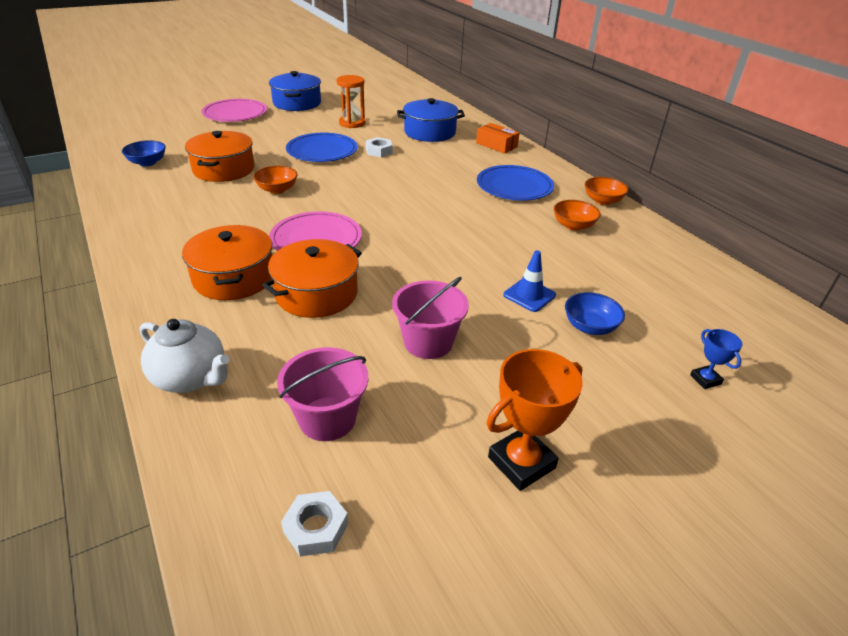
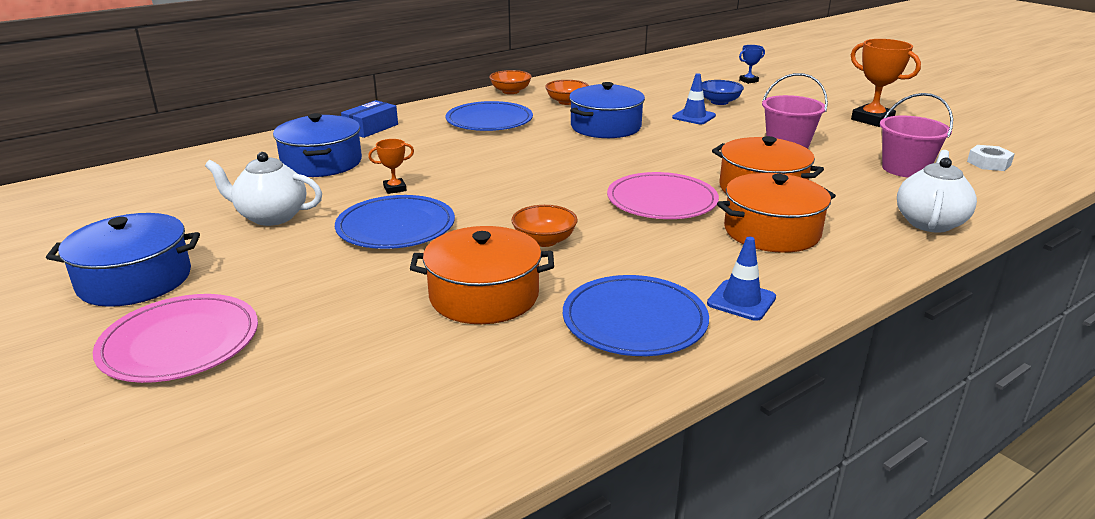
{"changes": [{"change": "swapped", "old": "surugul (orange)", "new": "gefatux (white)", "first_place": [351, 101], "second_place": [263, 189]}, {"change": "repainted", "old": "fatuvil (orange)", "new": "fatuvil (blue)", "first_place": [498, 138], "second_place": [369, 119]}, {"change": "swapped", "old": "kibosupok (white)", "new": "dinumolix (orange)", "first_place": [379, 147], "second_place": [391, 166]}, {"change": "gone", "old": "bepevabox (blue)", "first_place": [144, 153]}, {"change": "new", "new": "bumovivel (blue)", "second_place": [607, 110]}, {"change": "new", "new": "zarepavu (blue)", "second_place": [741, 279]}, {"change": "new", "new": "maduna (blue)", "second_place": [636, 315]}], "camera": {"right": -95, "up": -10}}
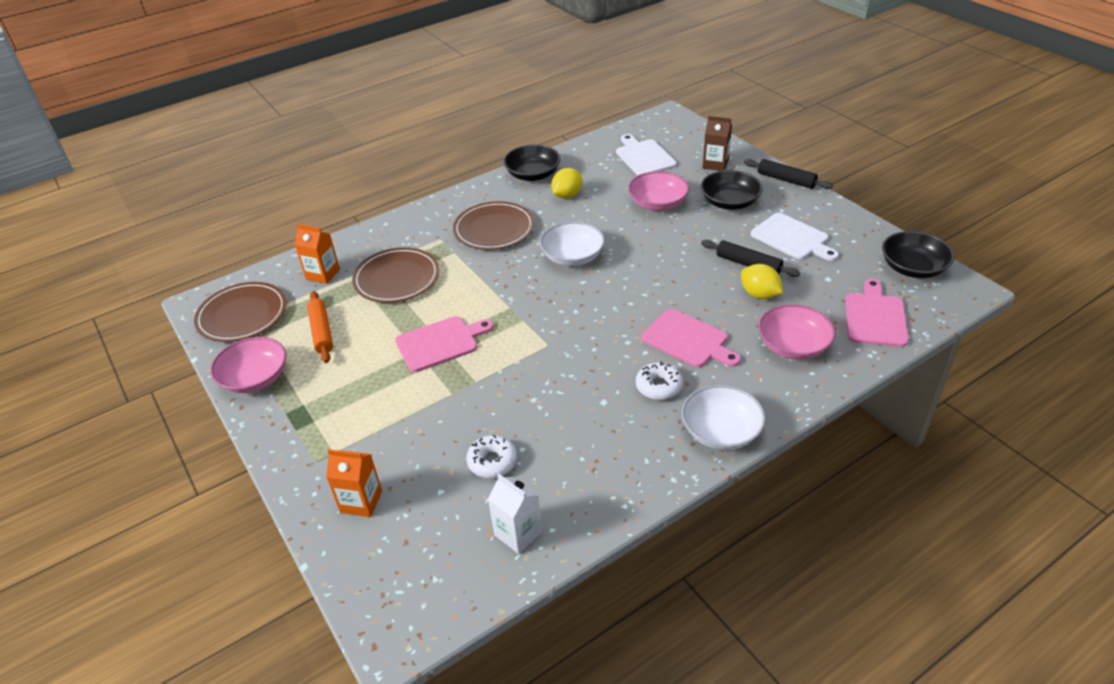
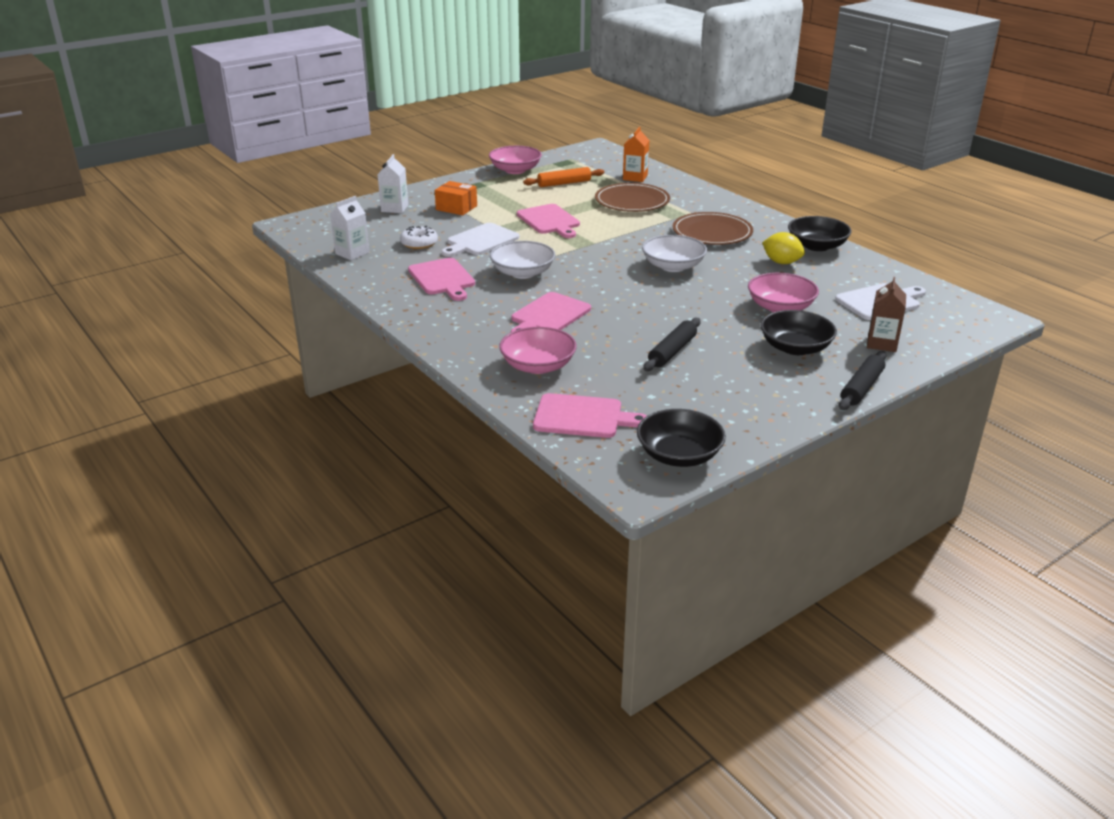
{"changes": [{"change": "shifted", "old": "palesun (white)", "first_place": [795, 237], "second_place": [480, 240]}, {"change": "gone", "old": "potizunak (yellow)", "first_place": [762, 281]}, {"change": "gone", "old": "maduna (brown)", "first_place": [240, 312]}, {"change": "gone", "old": "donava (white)", "first_place": [659, 380]}, {"change": "shifted", "old": "bepevabox (white)", "first_place": [724, 417], "second_place": [522, 260]}, {"change": "repainted", "old": "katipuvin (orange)", "new": "katipuvin (white)", "first_place": [354, 483], "second_place": [392, 183]}, {"change": "new", "new": "fatuvil (orange)", "second_place": [456, 198]}, {"change": "new", "new": "palesun (pink)", "second_place": [441, 279]}], "camera": {"right": 85, "up": -10}}
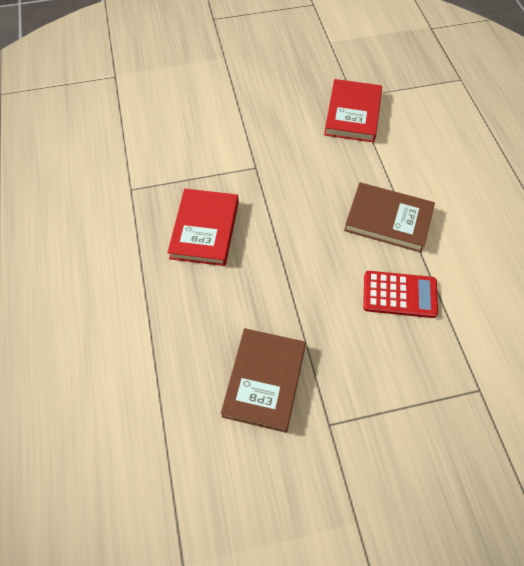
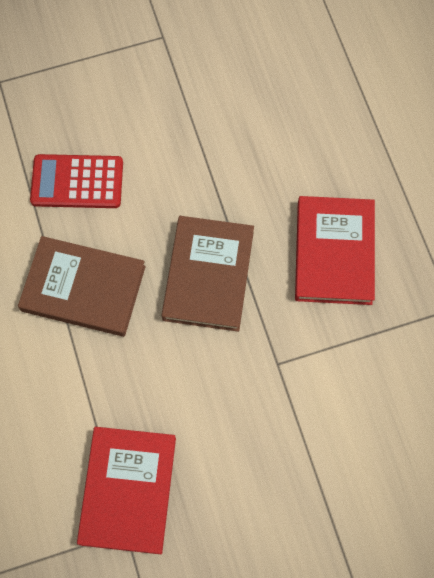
{"changes": [{"change": "shifted", "old": "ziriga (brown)", "first_place": [263, 380], "second_place": [208, 274]}], "camera": {"right": 175, "up": 10}}
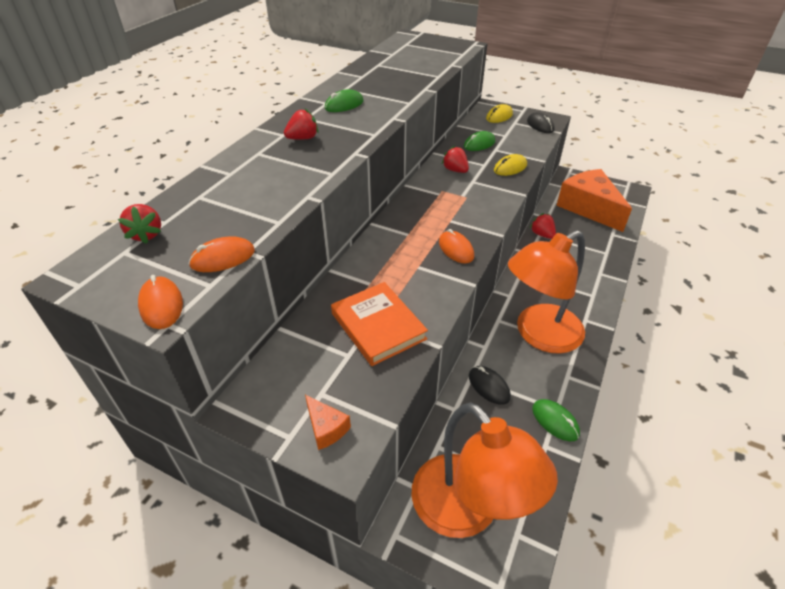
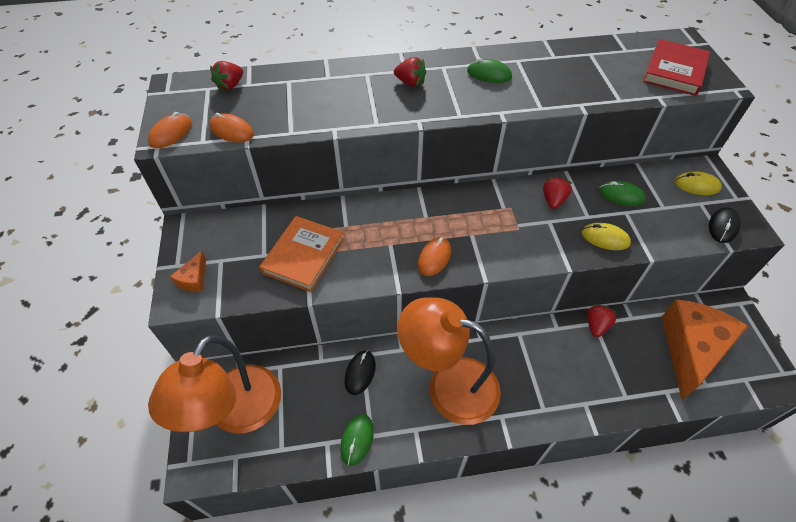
{"changes": [{"change": "new", "new": "ziriga (red)", "second_place": [677, 67]}], "camera": {"right": 55, "up": 10}}
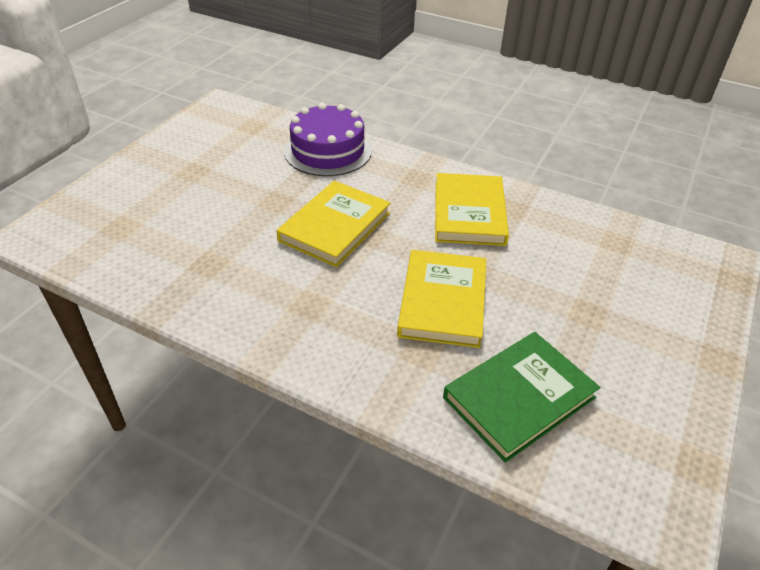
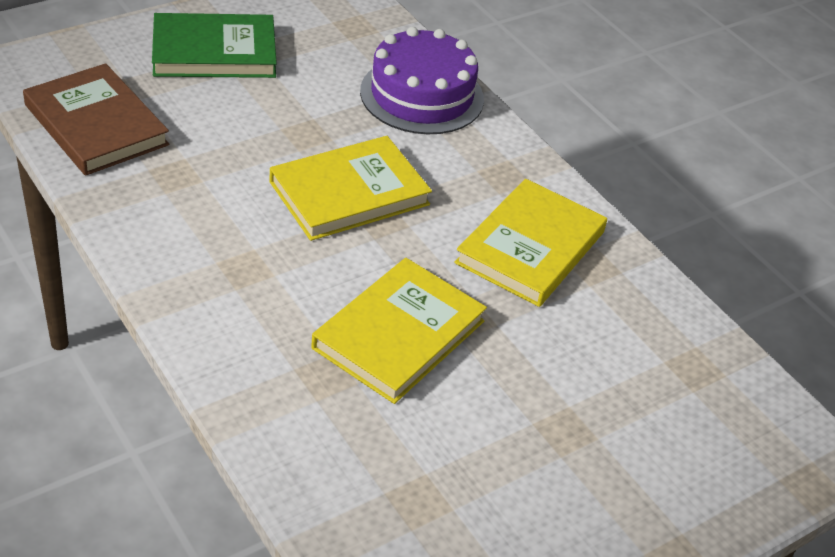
{"changes": [{"change": "shifted", "old": "ziriga (green)", "first_place": [521, 397], "second_place": [214, 45]}, {"change": "new", "new": "ziriga (brown)", "second_place": [96, 119]}], "camera": {"right": 25, "up": 0}}
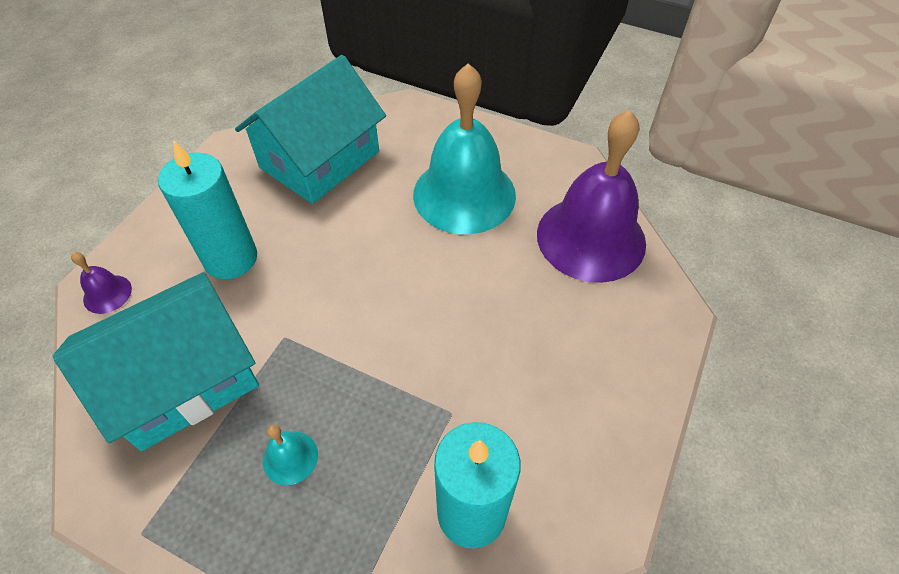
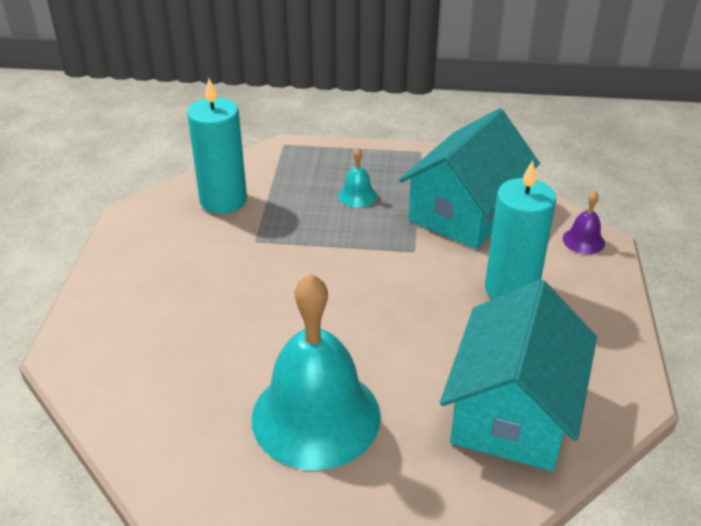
{"changes": [{"change": "gone", "old": "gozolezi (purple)", "first_place": [591, 196]}], "camera": {"right": 160, "up": -15}}
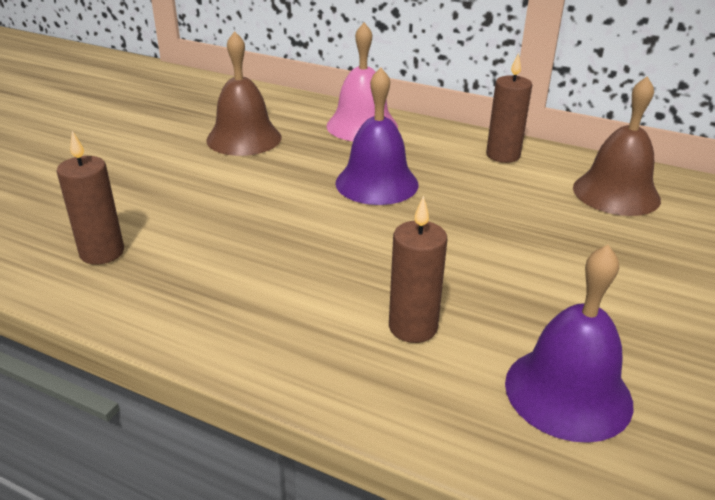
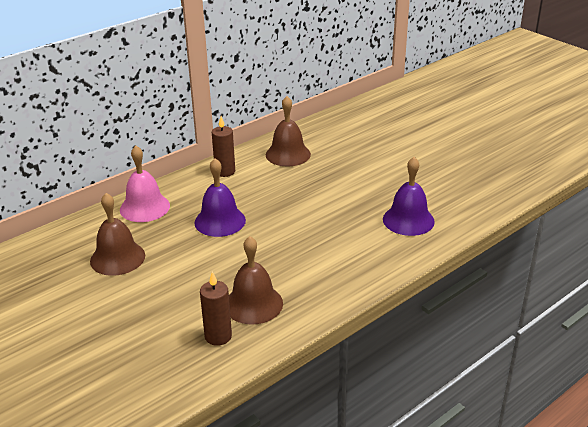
{"changes": [{"change": "gone", "old": "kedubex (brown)", "first_place": [418, 269]}, {"change": "new", "new": "gozolezi (brown)", "second_place": [256, 280]}], "camera": {"right": -65, "up": 0}}
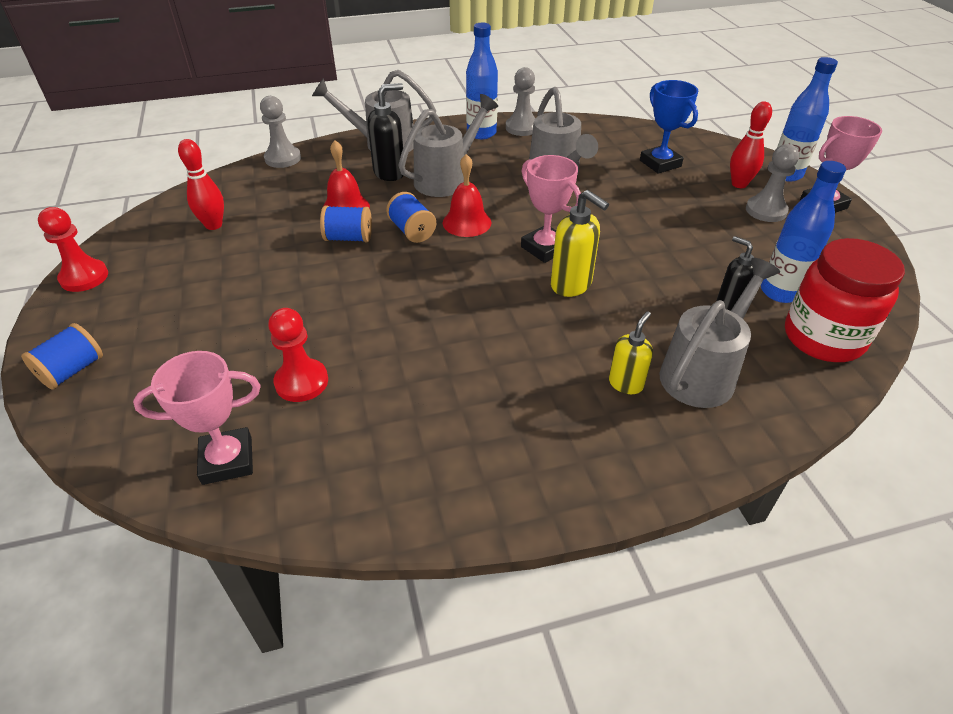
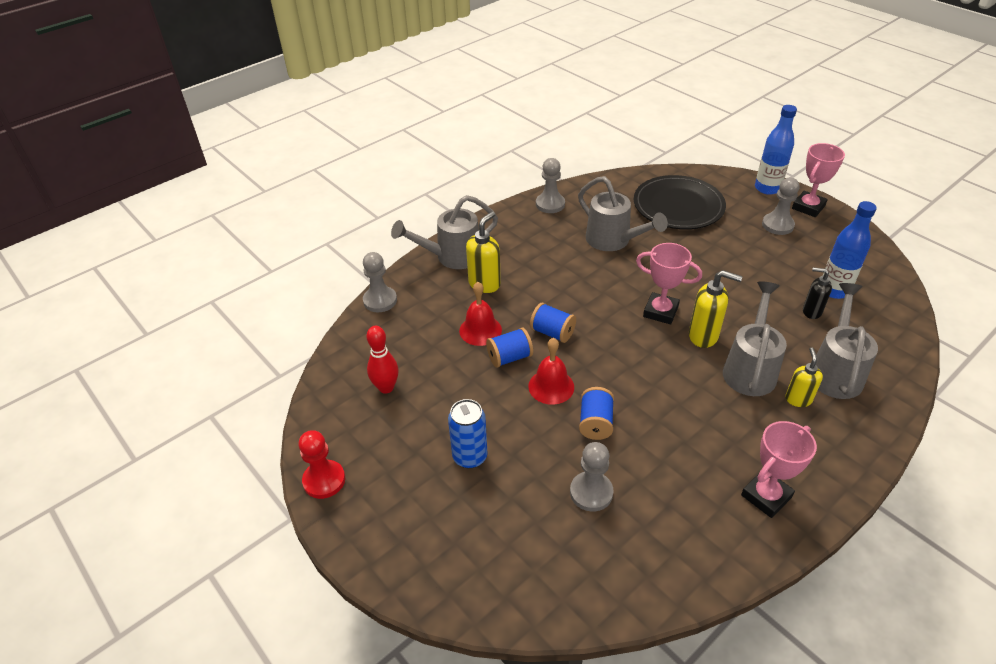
{"changes": [{"change": "gone", "old": "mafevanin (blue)", "first_place": [482, 81]}, {"change": "swapped", "old": "dinumolix (blue)", "new": "maduna (black)", "first_place": [669, 127], "second_place": [680, 202]}, {"change": "repainted", "old": "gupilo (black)", "new": "gupilo (yellow)", "first_place": [385, 132], "second_place": [483, 252]}, {"change": "shifted", "old": "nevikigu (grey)", "first_place": [448, 145], "second_place": [755, 338]}, {"change": "gone", "old": "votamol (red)", "first_place": [751, 144]}, {"change": "shifted", "old": "gozolezi (red)", "first_place": [467, 195], "second_place": [551, 371]}, {"change": "gone", "old": "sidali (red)", "first_place": [845, 300]}, {"change": "repainted", "old": "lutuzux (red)", "new": "lutuzux (grey)", "first_place": [298, 355], "second_place": [591, 477]}, {"change": "shifted", "old": "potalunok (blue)", "first_place": [62, 356], "second_place": [596, 413]}, {"change": "shifted", "old": "dinumolix (pink)", "first_place": [197, 418], "second_place": [779, 469]}, {"change": "new", "new": "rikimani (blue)", "second_place": [468, 434]}], "camera": {"right": -25, "up": 0}}
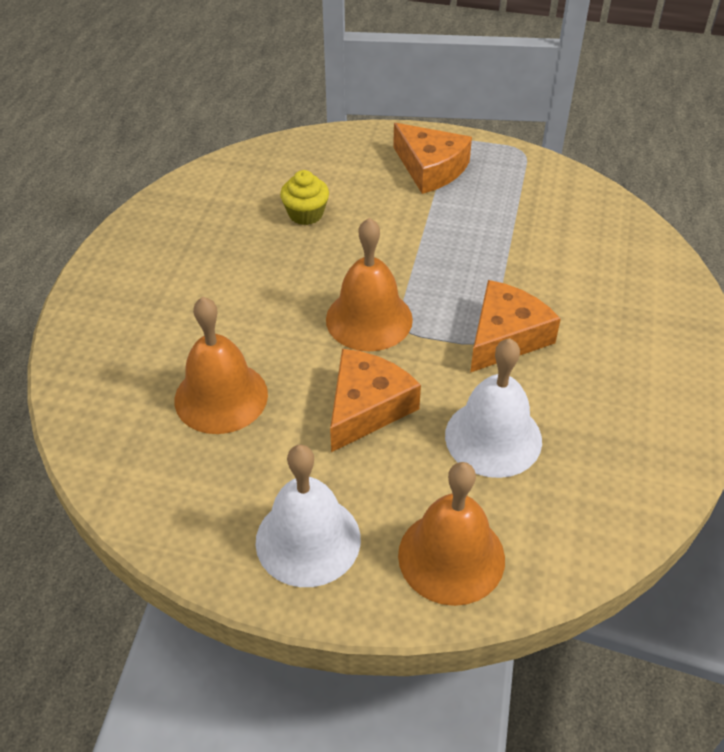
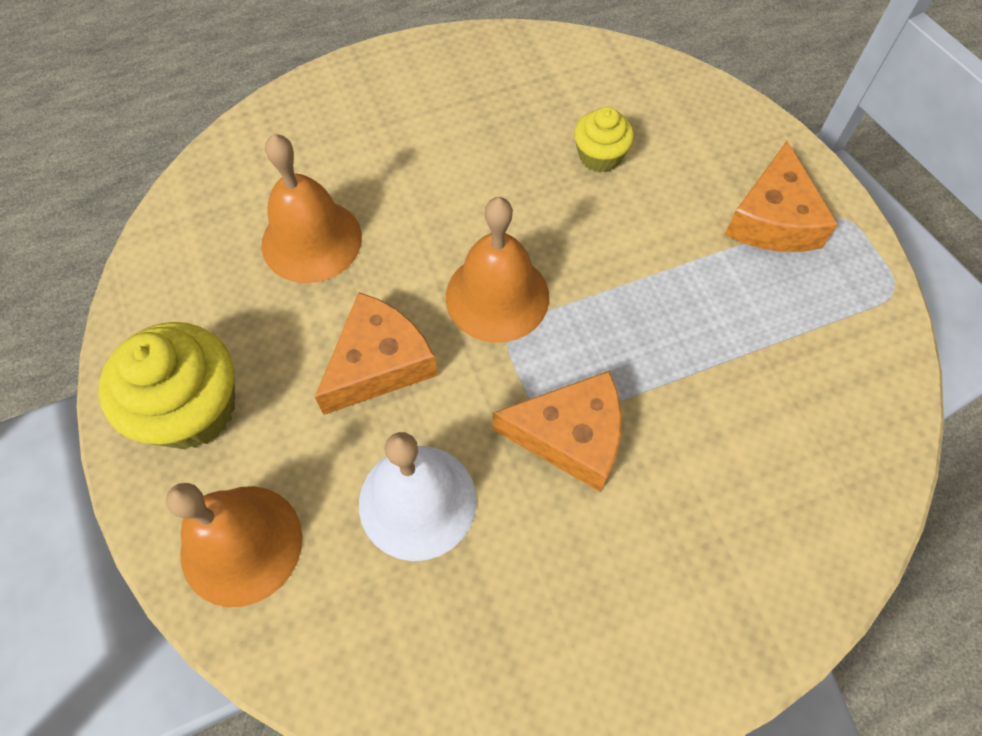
{"changes": [{"change": "rotated", "old": "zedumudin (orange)", "first_place": [375, 400], "second_place": [376, 353], "degrees": -45}, {"change": "swapped", "old": "gozolezi (white)", "new": "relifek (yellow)", "first_place": [308, 516], "second_place": [166, 385]}], "camera": {"right": 55, "up": 15}}
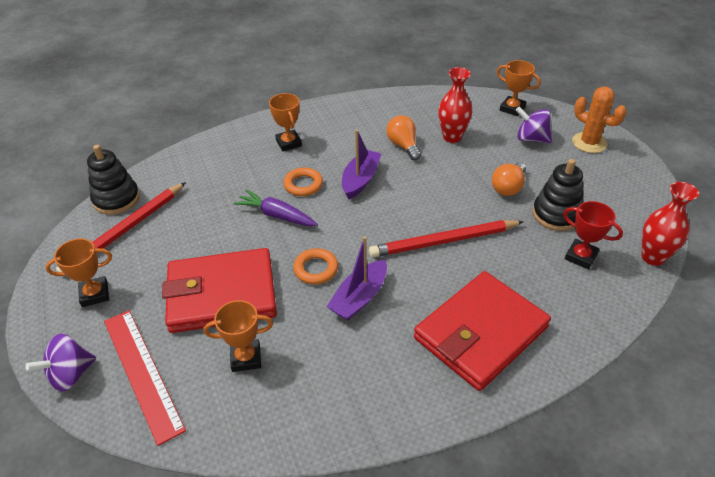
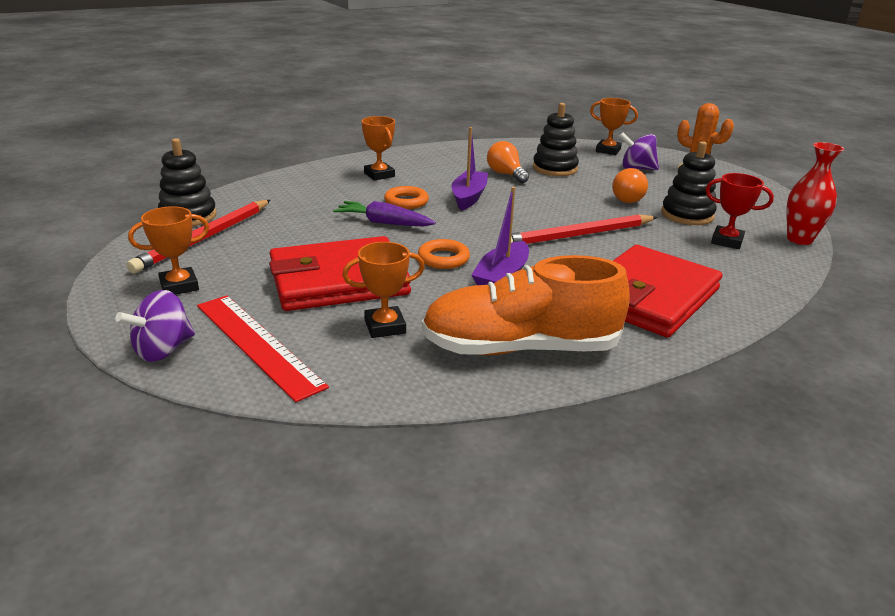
{"changes": [{"change": "swapped", "old": "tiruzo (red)", "new": "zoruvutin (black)", "first_place": [455, 105], "second_place": [556, 139]}, {"change": "new", "new": "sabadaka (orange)", "second_place": [525, 305]}], "camera": {"right": -10, "up": -15}}
